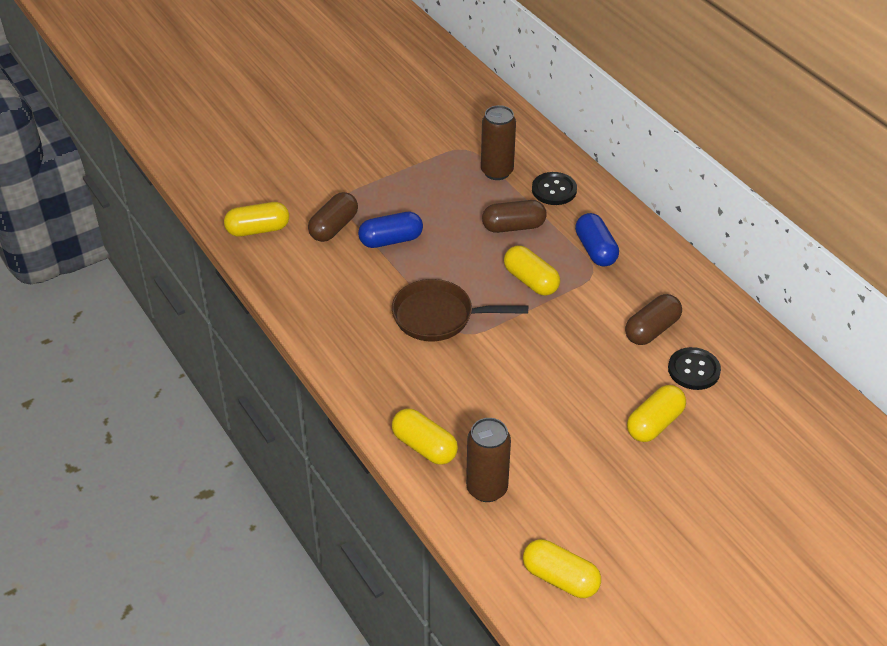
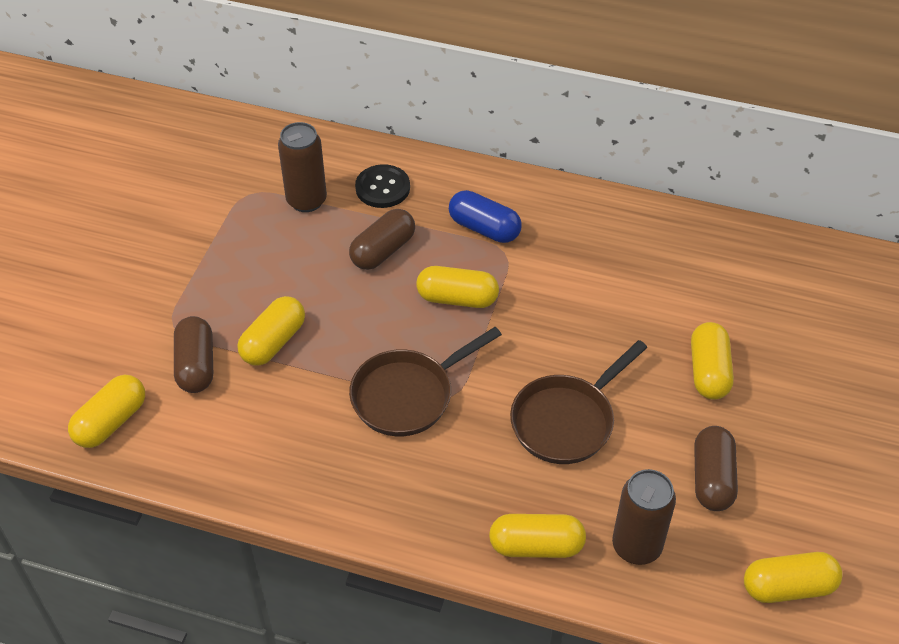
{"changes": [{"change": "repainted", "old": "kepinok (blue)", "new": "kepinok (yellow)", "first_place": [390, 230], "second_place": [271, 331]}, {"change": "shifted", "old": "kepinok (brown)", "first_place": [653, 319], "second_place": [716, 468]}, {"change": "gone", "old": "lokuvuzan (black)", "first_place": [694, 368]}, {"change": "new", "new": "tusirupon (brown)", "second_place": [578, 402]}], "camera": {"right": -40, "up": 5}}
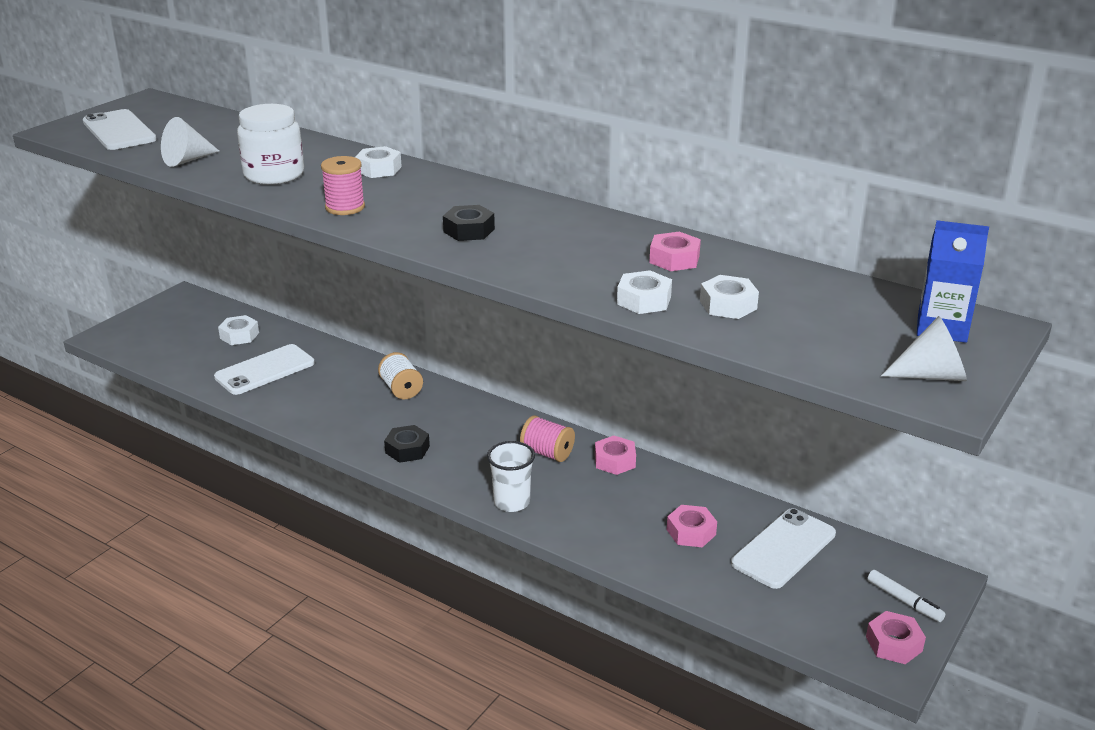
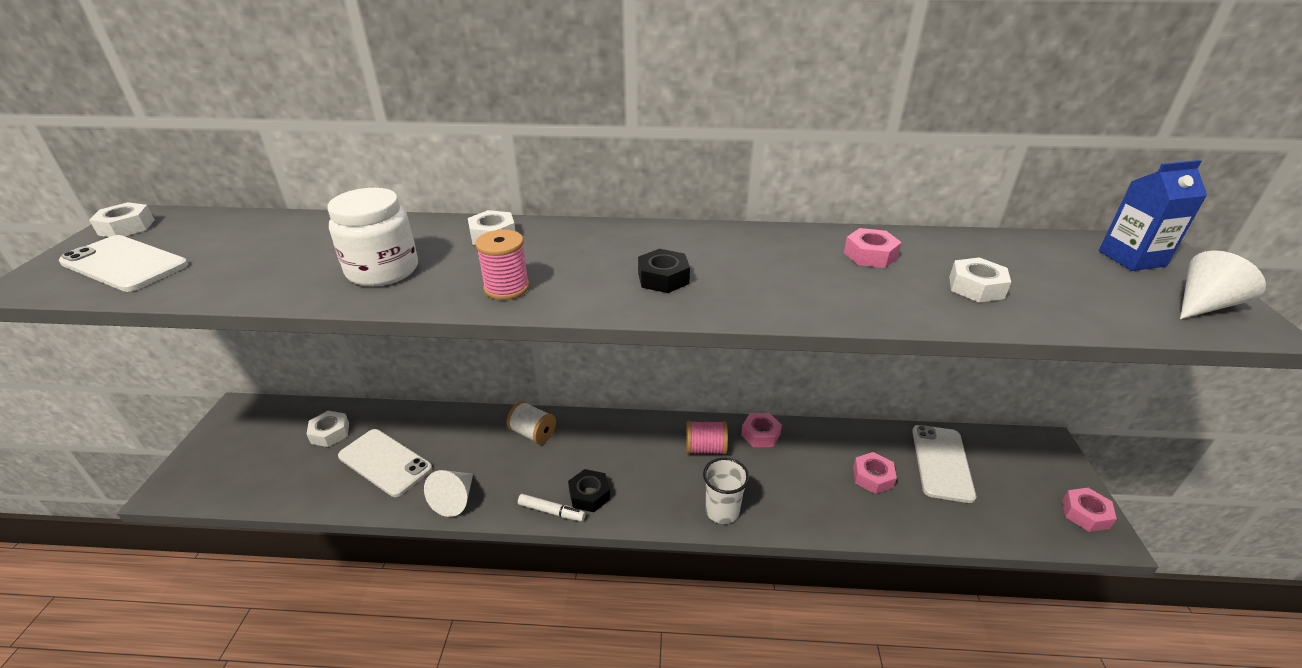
{"changes": [{"change": "shifted", "old": "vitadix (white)", "first_place": [190, 142], "second_place": [448, 493]}, {"change": "shifted", "old": "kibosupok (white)", "first_place": [644, 292], "second_place": [122, 219]}, {"change": "rotated", "old": "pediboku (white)", "first_place": [264, 369], "second_place": [385, 463], "degrees": -75}, {"change": "shifted", "old": "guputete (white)", "first_place": [906, 596], "second_place": [551, 508]}], "camera": {"right": -30, "up": 5}}
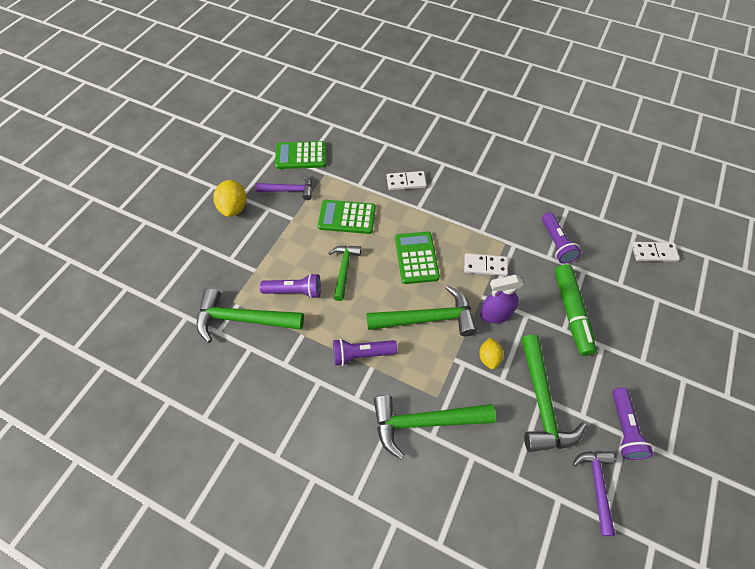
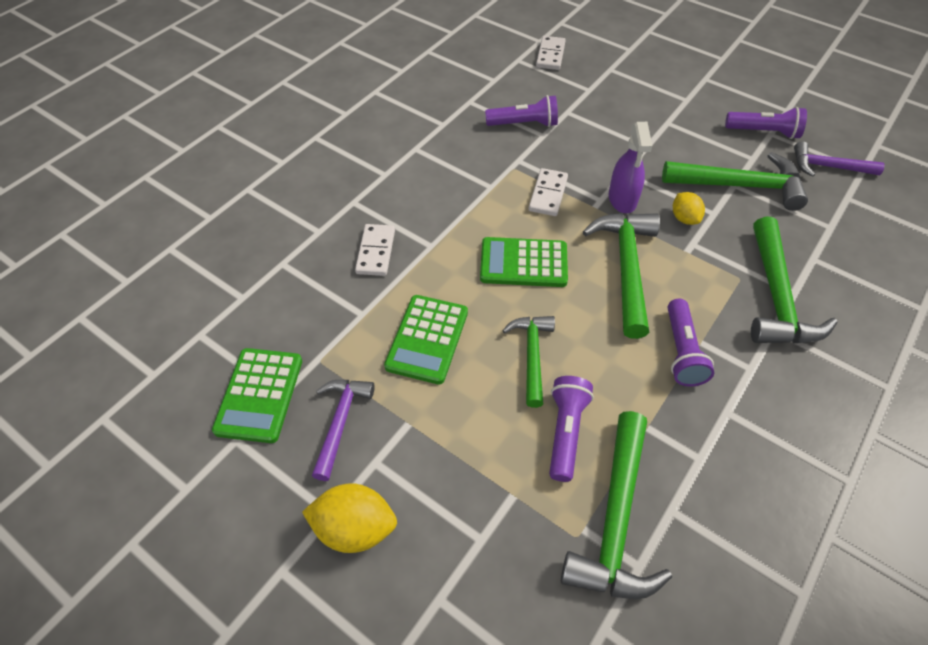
{"changes": [{"change": "rotated", "old": "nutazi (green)", "first_place": [344, 273], "second_place": [528, 362], "degrees": 75}, {"change": "gone", "old": "guputete (green)", "first_place": [575, 310]}, {"change": "rotated", "old": "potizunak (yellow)", "first_place": [491, 353], "second_place": [689, 208], "degrees": 60}], "camera": {"right": -80, "up": -5}}
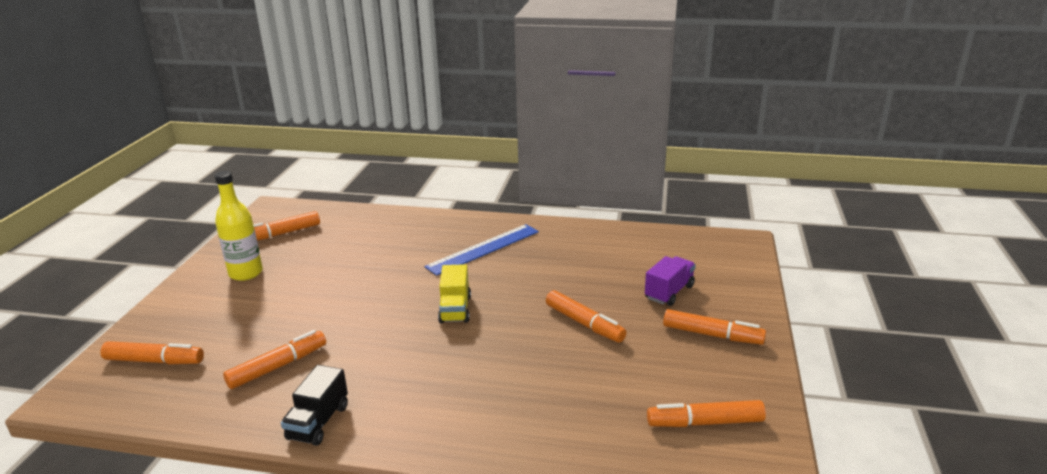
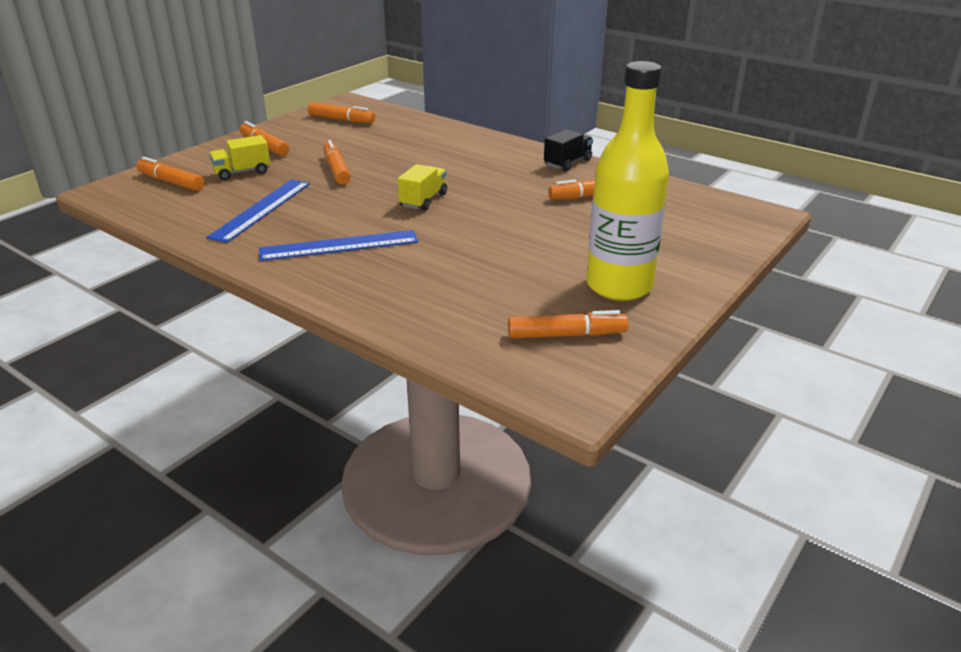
{"changes": [{"change": "scaled", "old": "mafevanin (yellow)", "first_place": [239, 226], "second_place": [627, 181], "factor": 1.58}, {"change": "repainted", "old": "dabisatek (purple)", "new": "dabisatek (yellow)", "first_place": [670, 281], "second_place": [239, 157]}, {"change": "shifted", "old": "guputete (orange)", "first_place": [152, 352], "second_place": [170, 174]}, {"change": "new", "new": "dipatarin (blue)", "second_place": [258, 211]}], "camera": {"right": -155, "up": 5}}
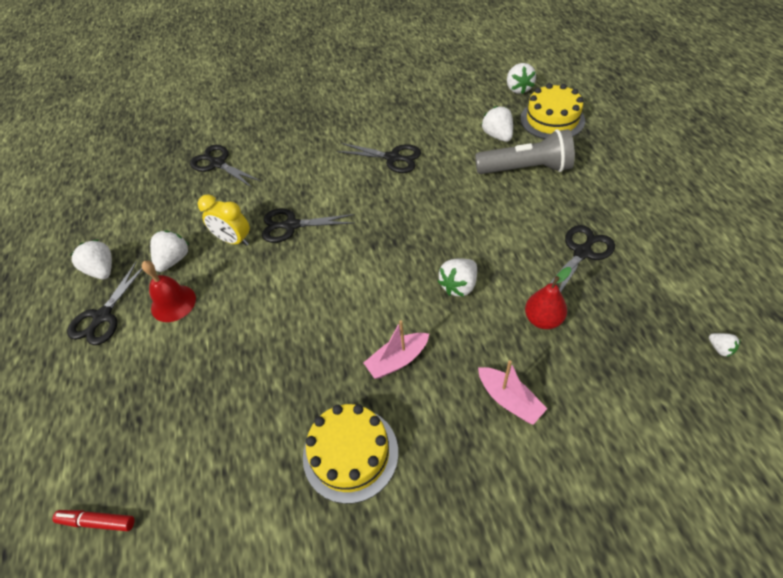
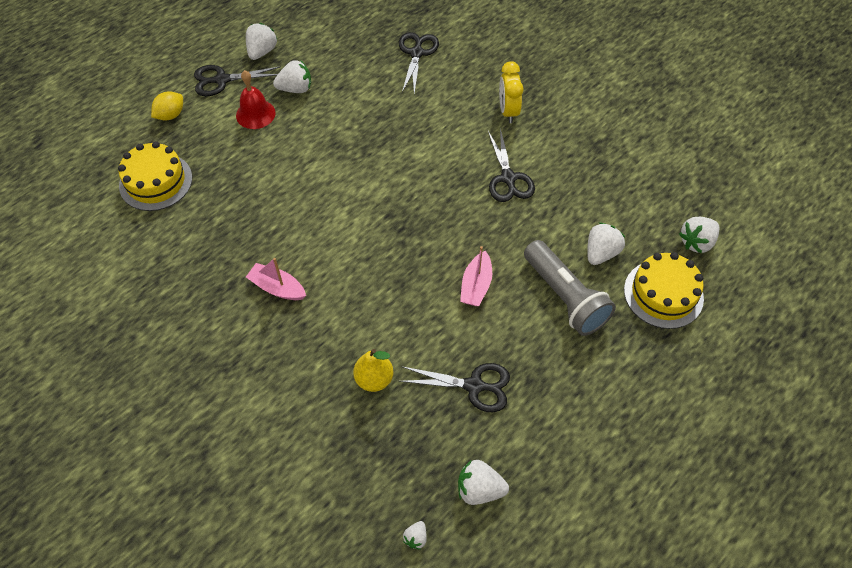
{"changes": [{"change": "shifted", "old": "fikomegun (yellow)", "first_place": [224, 220], "second_place": [511, 92]}, {"change": "gone", "old": "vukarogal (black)", "first_place": [308, 226]}, {"change": "shifted", "old": "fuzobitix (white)", "first_place": [457, 277], "second_place": [483, 482]}, {"change": "repainted", "old": "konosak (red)", "new": "konosak (yellow)", "first_place": [548, 298], "second_place": [373, 370]}, {"change": "shifted", "old": "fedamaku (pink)", "first_place": [512, 392], "second_place": [476, 276]}, {"change": "shifted", "old": "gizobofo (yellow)", "first_place": [350, 454], "second_place": [155, 176]}, {"change": "gone", "old": "guputete (red)", "first_place": [93, 520]}, {"change": "new", "new": "potizunak (yellow)", "second_place": [167, 106]}], "camera": {"right": 55, "up": 5}}
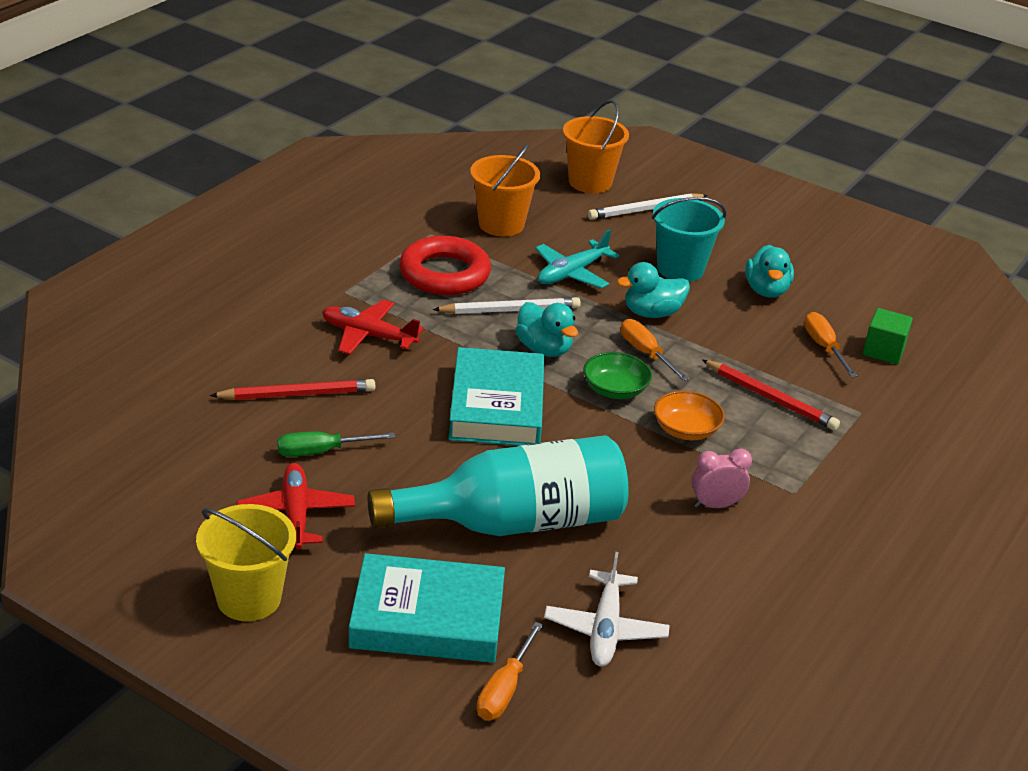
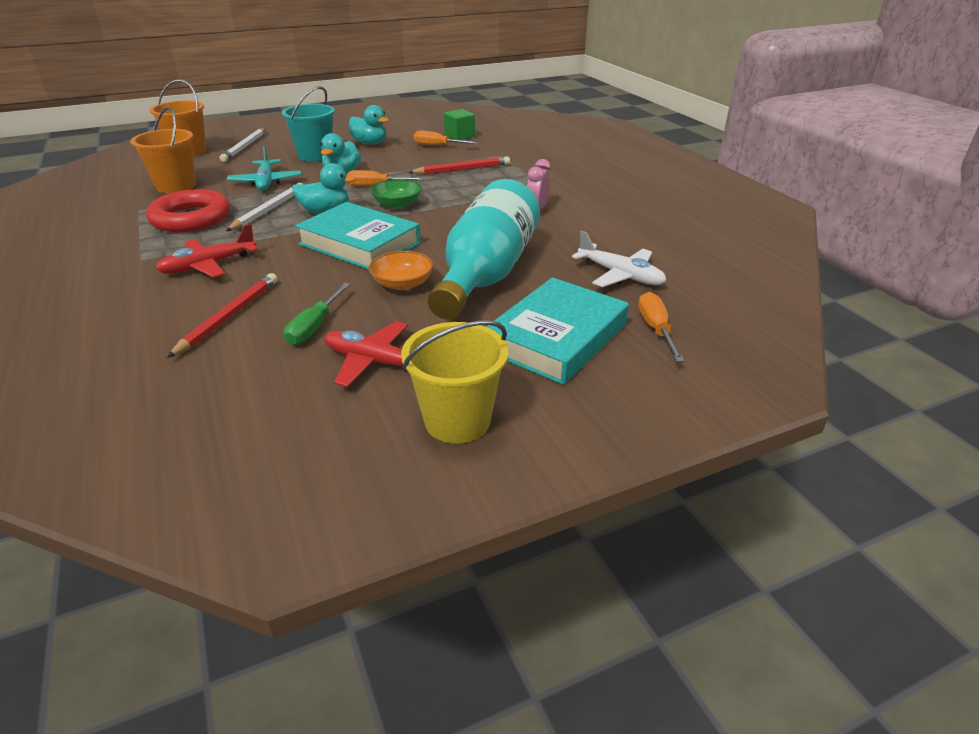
{"changes": [{"change": "shifted", "old": "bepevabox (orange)", "first_place": [689, 415], "second_place": [401, 270]}, {"change": "rotated", "old": "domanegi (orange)", "first_place": [510, 671], "second_place": [661, 327], "degrees": -150}], "camera": {"right": -55, "up": 0}}
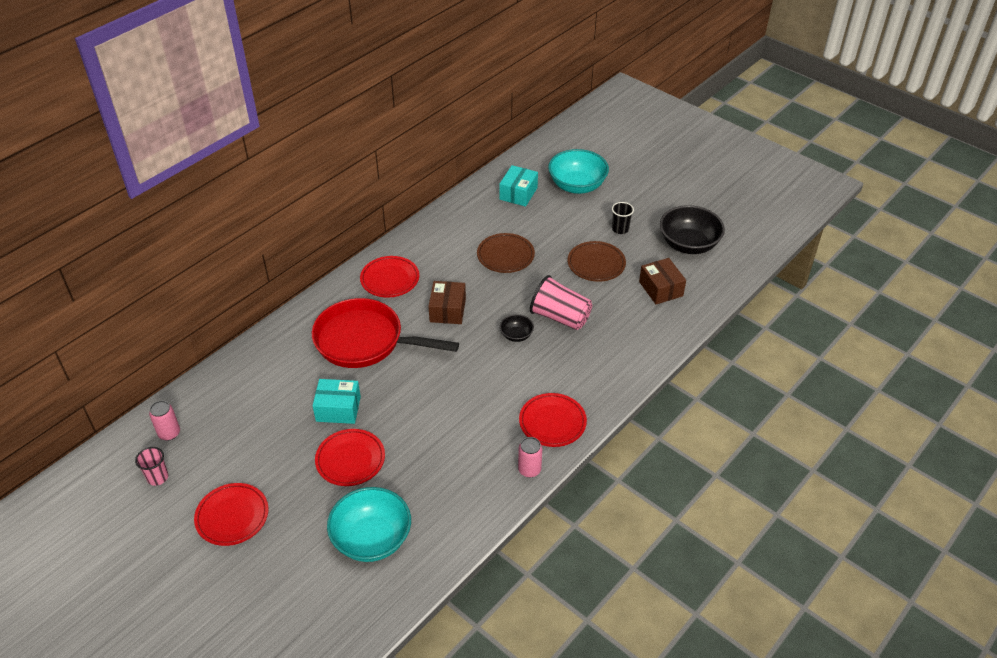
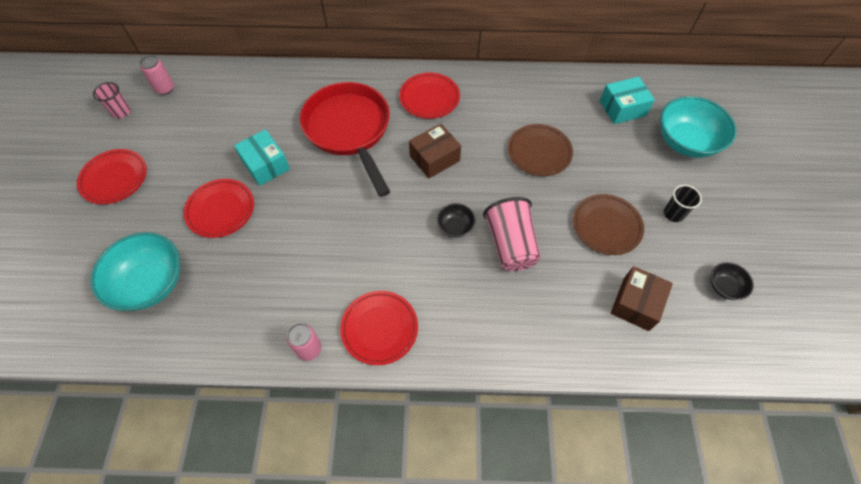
{"changes": [{"change": "scaled", "old": "bepevabox (black)", "first_place": [692, 229], "second_place": [732, 281], "factor": 0.49}], "camera": {"right": 50, "up": 15}}
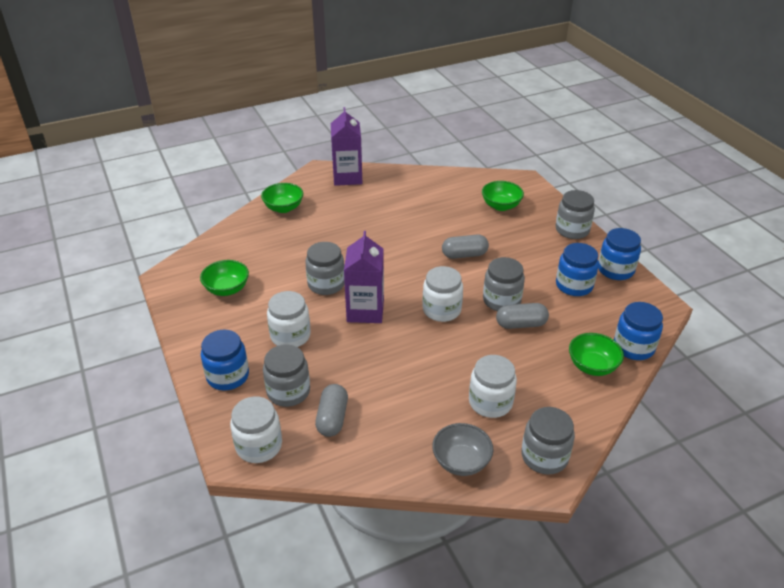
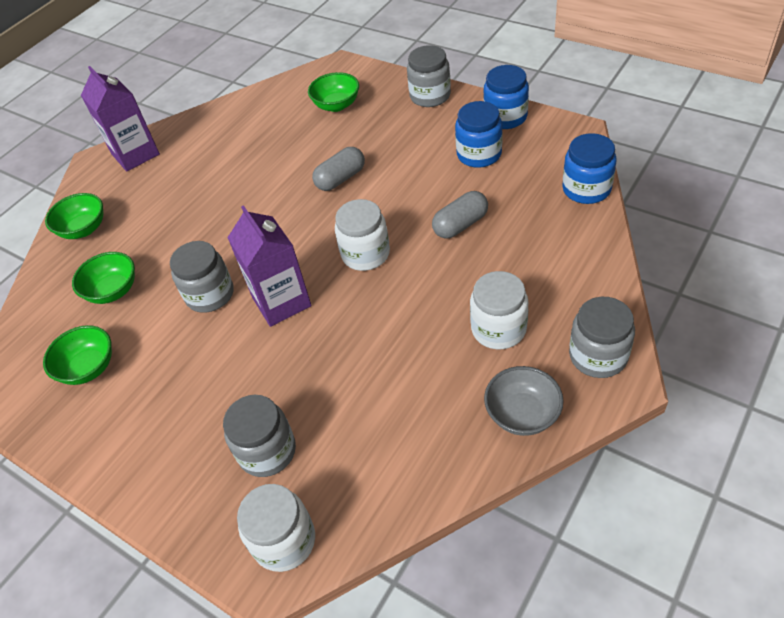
{"changes": [{"change": "gone", "old": "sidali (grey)", "first_place": [504, 284]}, {"change": "gone", "old": "sidali (white)", "first_place": [289, 319]}, {"change": "gone", "old": "sidali (blue)", "first_place": [225, 360]}, {"change": "shifted", "old": "bepevabox (green)", "first_place": [596, 354], "second_place": [103, 278]}, {"change": "gone", "old": "kepinok (grey)", "first_place": [331, 410]}], "camera": {"right": -25, "up": 10}}
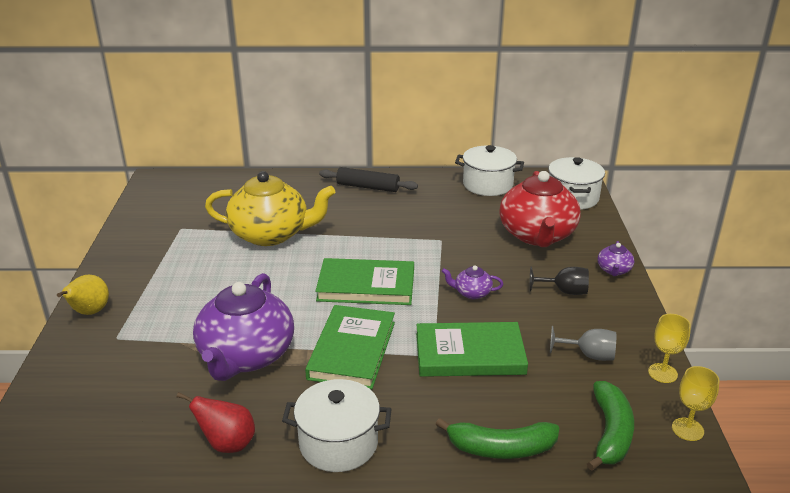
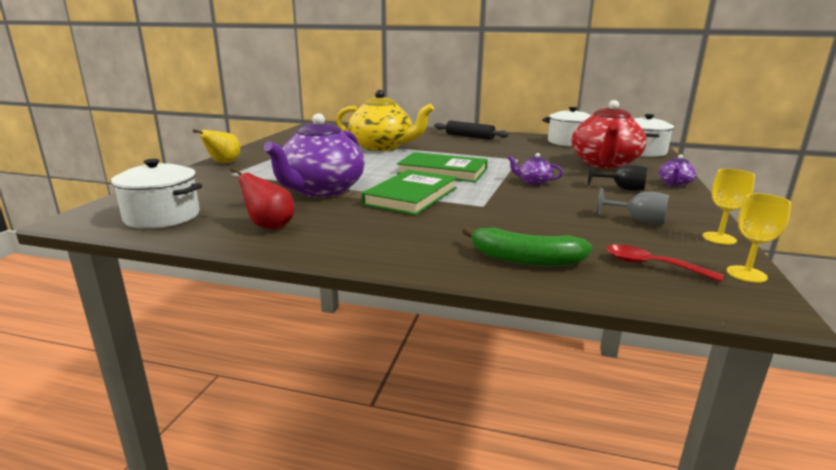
{"changes": [{"change": "gone", "old": "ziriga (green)", "first_place": [472, 349]}, {"change": "shifted", "old": "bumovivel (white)", "first_place": [337, 425], "second_place": [156, 194]}, {"change": "swapped", "old": "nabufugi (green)", "new": "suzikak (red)", "first_place": [610, 426], "second_place": [664, 263]}], "camera": {"right": 15, "up": -10}}
